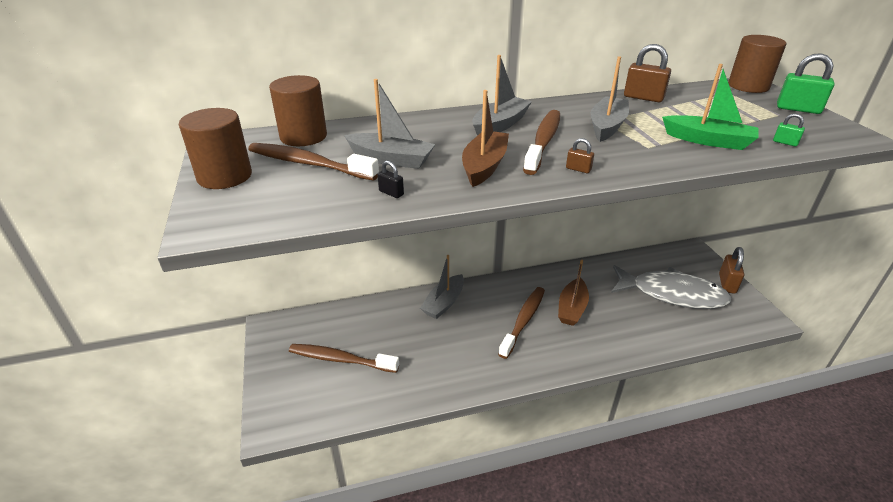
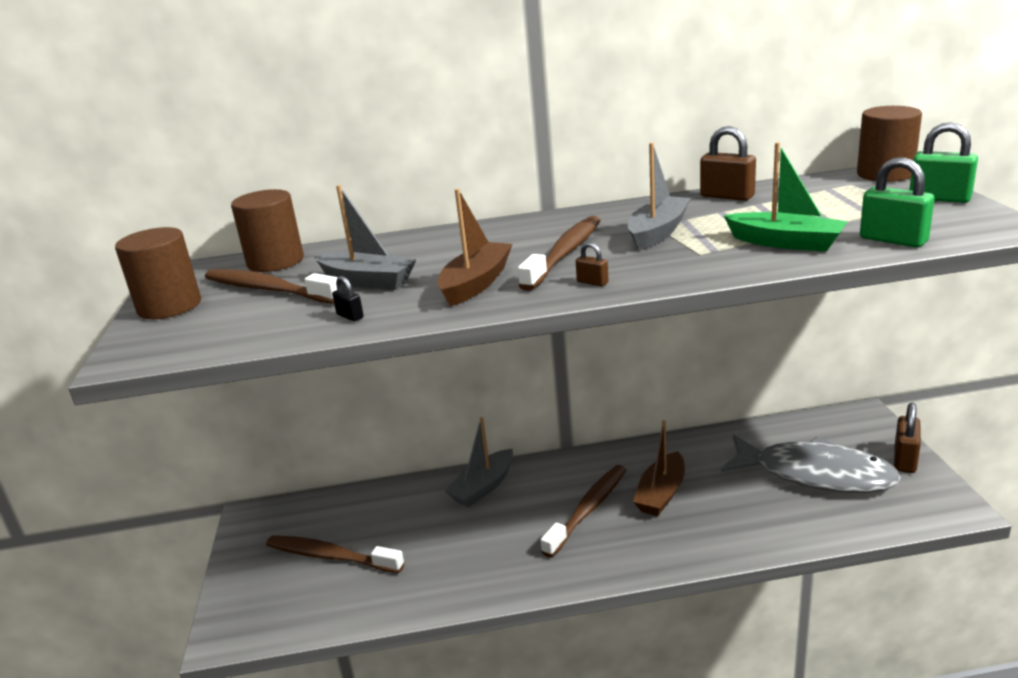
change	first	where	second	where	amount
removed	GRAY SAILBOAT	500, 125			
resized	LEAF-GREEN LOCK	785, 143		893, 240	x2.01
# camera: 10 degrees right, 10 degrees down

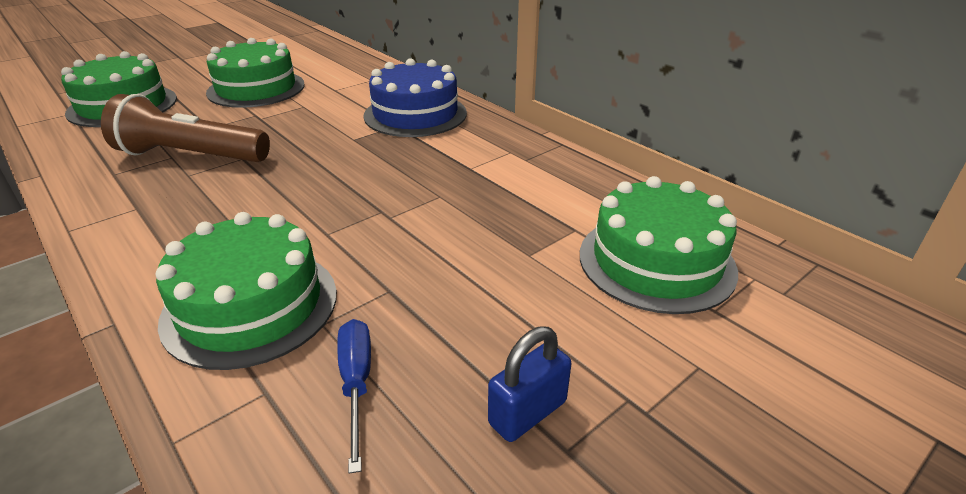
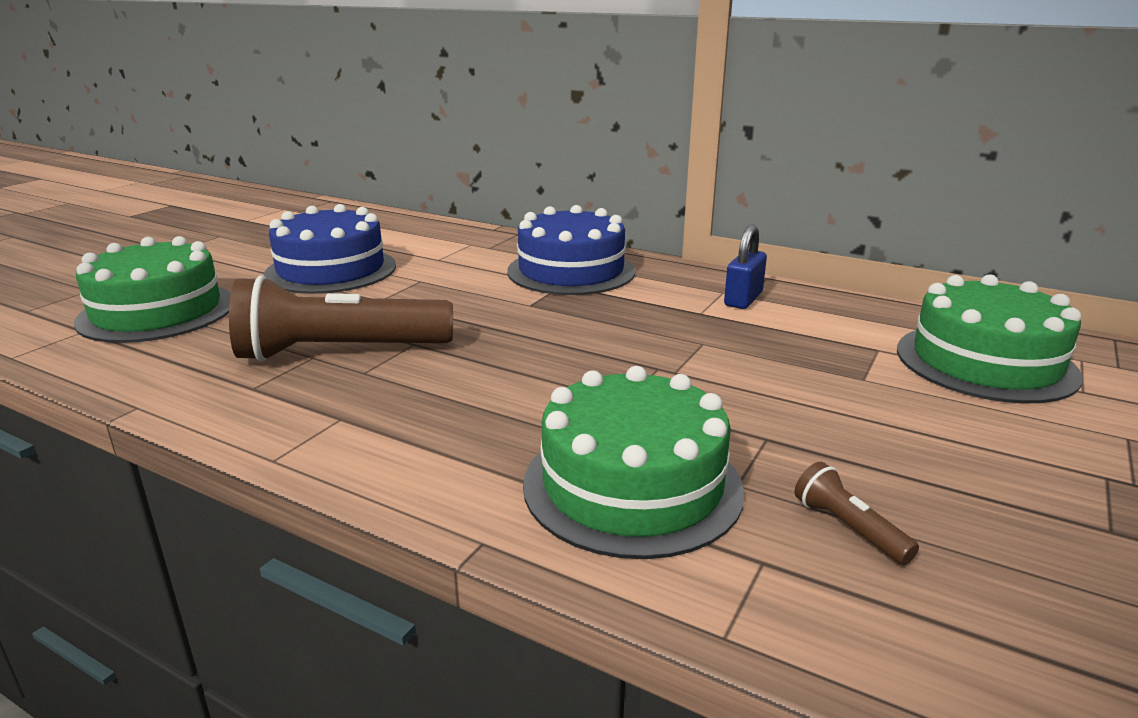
change	first	where	second	where	amount
recoloured	LEAF-GREEN LAYER CAKE	256, 88	COBALT LAYER CAKE	331, 270	
replaced	COBALT HAND SCREWDRIVER	356, 383	RUSSET FLASHLIGHT	848, 528	
moved	COBALT LOCK	527, 412		743, 299	
# camera: 20 degrees left, 10 degrees down

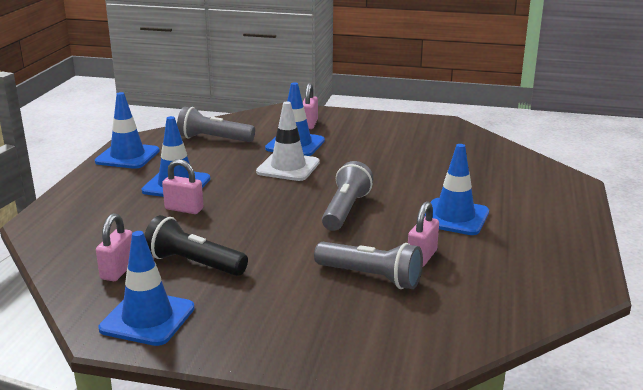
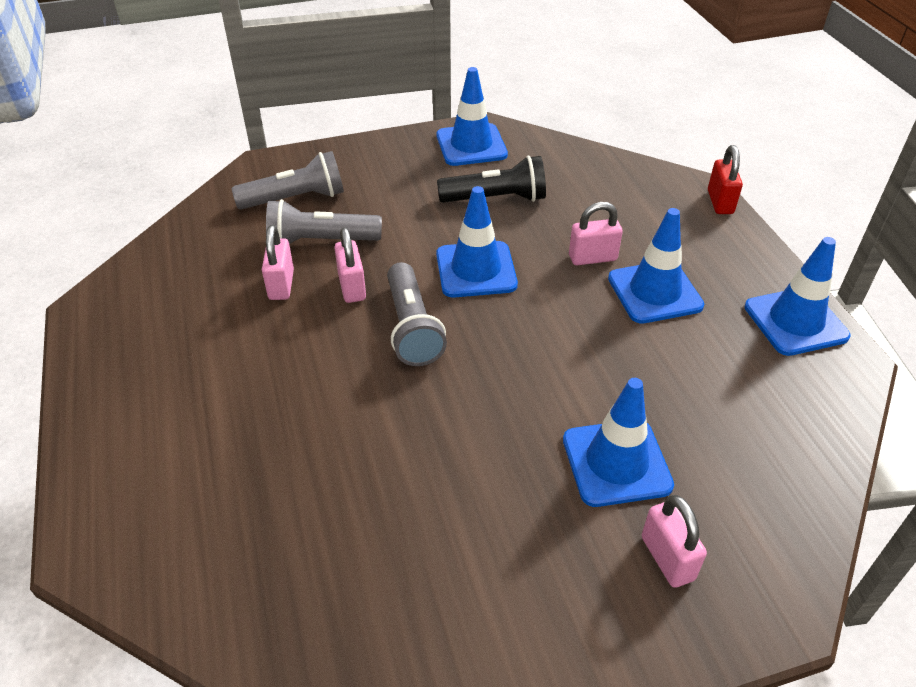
change	first	where	second	where	amount
moved	PINK LOCK	118, 270		352, 287	
moved	GRAY FLASHLIGHT	213, 139		296, 199	
removed	SNOW-WHITE TRAFFIC CONE	288, 167			
moved	COBALT TRAFFIC CONE	454, 217		476, 270	
added			SCARLET LOCK	720, 202	
# camera: 150 degrees right, 20 degrees up

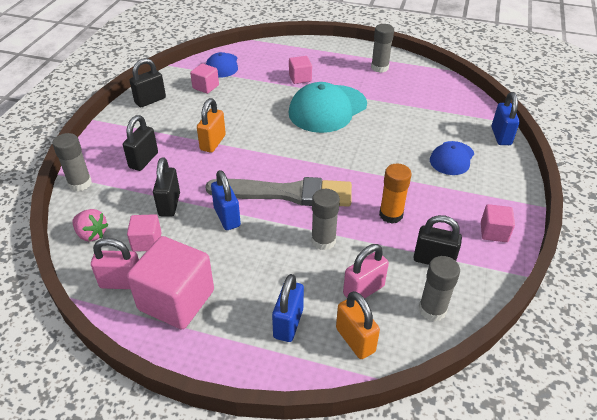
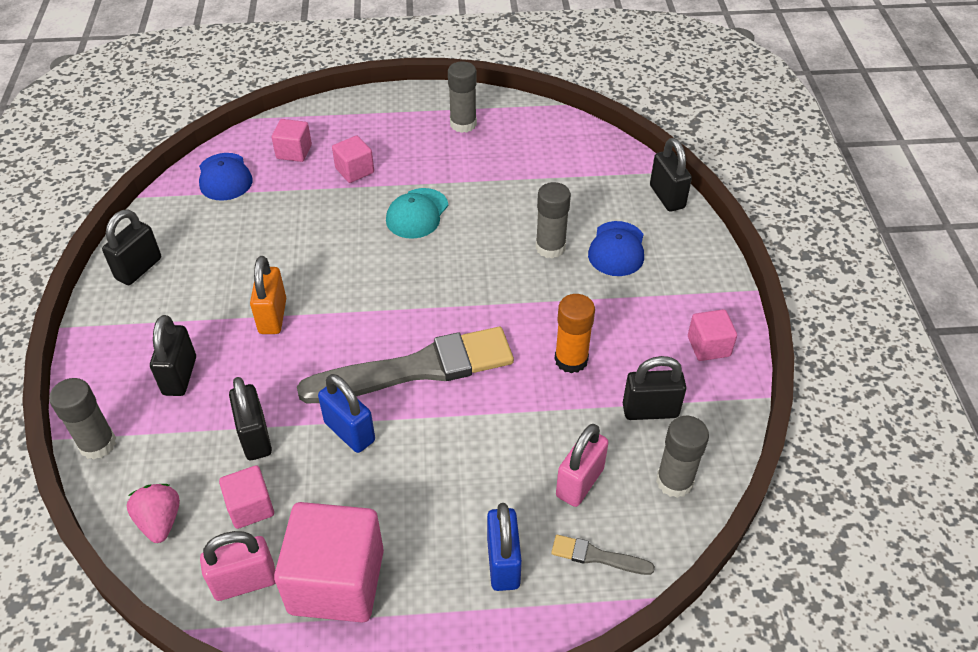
change	first	where	second	where	amount
turned	PINK TOY STRAWBERRY	92, 234		160, 521	120 degrees counterclockwise
moved	PINK BLOCK	205, 87		294, 152	
resized	TEAL CAP	327, 109		417, 213	x0.57
moved	GRAY STICK OF GLUE	323, 241		550, 247	
replaced	ORANGE-COLOURED LOCK	355, 340	GRAY PAINTBRUSH	597, 556	
recoloured	COBALT LOCK	501, 136	JET-BLACK LOCK	667, 197	
# camera: 20 degrees left, 5 degrees up

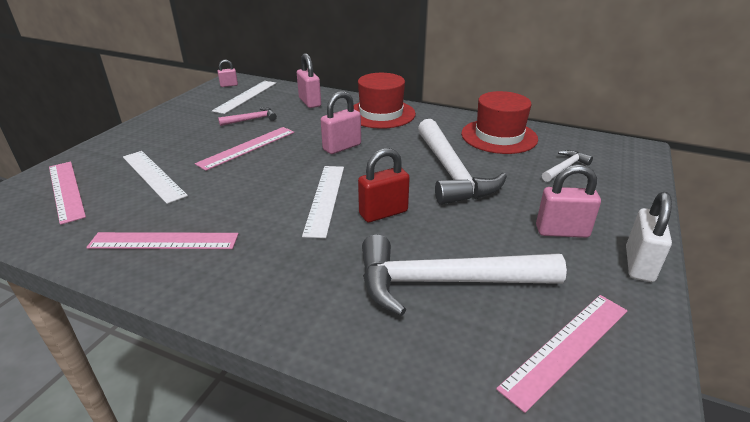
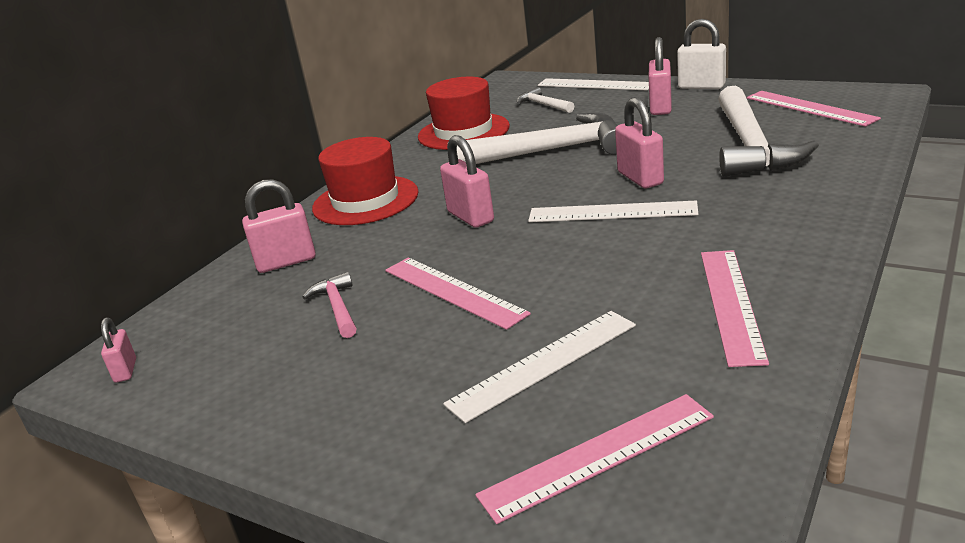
change	first	where	second	where	amount
moved	SNOW-WHITE RULER	246, 96		594, 84	
recoloured	SCARLET LOCK	383, 213	PINK LOCK	640, 178	
# camera: 80 degrees left, 5 degrees down

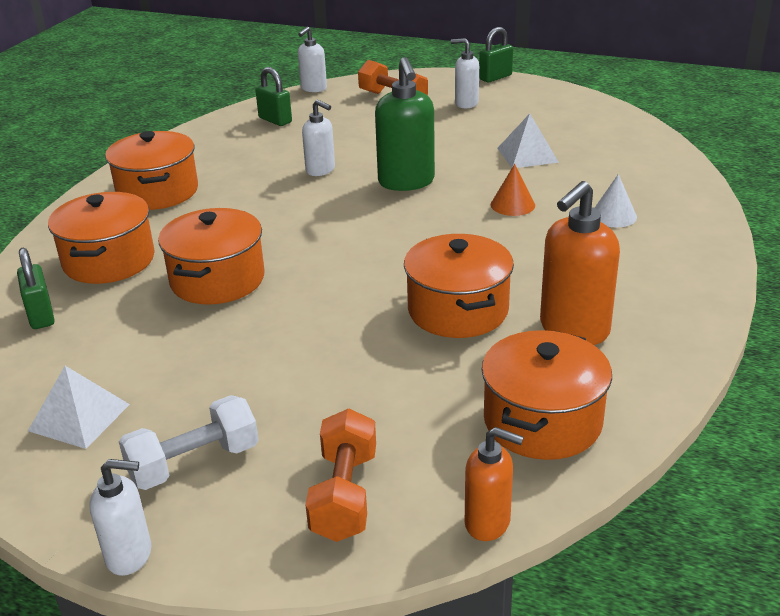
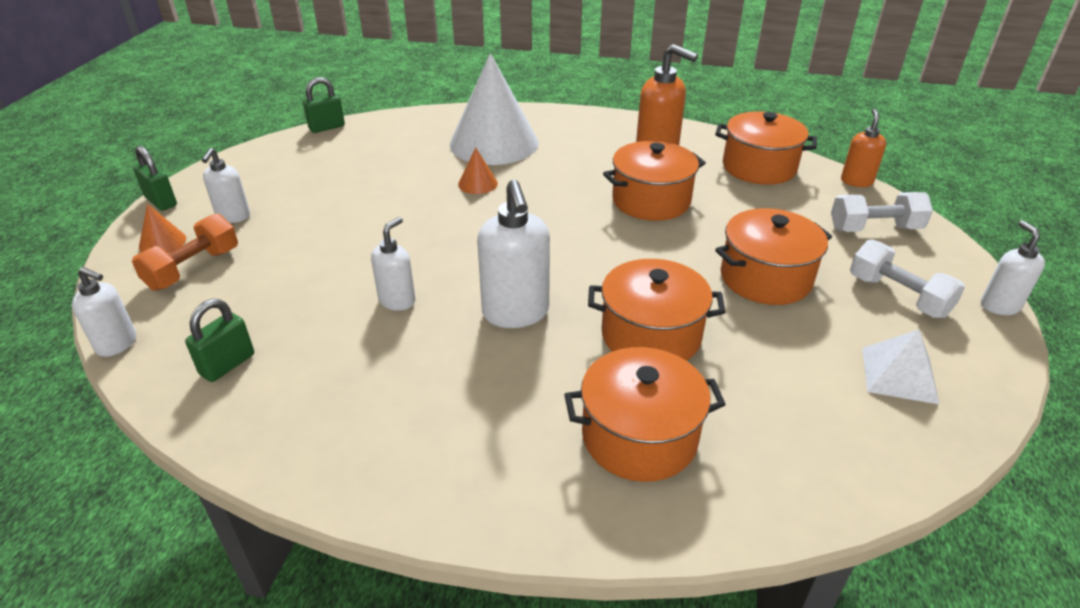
change	first	where	second	where	amount
moved	LEAF-GREEN LOCK	41, 315		327, 127	
moved	ORANGE-COLOURED POT	157, 192		765, 278	
recoloured	ORANGE-COLOURED FREE WEIGHT	344, 495	SNOW-WHITE FREE WEIGHT	875, 229	
removed	LEAF-GREEN SOAP DISPENSER	406, 182			
removed	SNOW-WHITE PYRAMID SHAPE	527, 155			
resized	SNOW-WHITE SOLID CONE	613, 216		494, 143	x2.46
added			ORANGE-COLOURED SOLID CONE	162, 242	
added			SNOW-WHITE SOAP DISPENSER	515, 313	
# camera: 100 degrees left, 5 degrees up

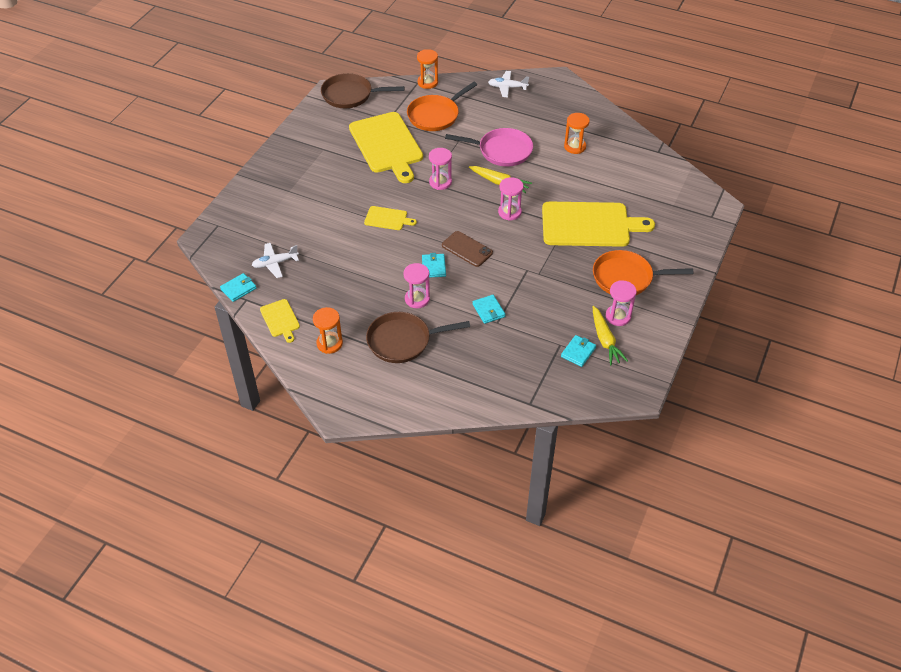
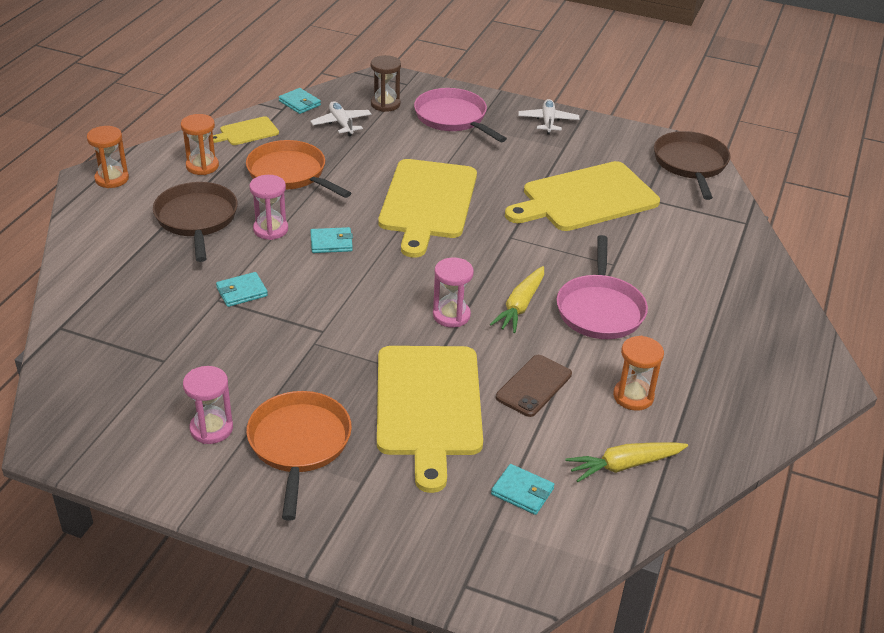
change	first	where	second	where	amount
resized	BRIGHT YELLOW BREAD BOARD	387, 218		428, 202	x2.17
moved	ORANGE-COLOURED FRYING PAN	435, 115		290, 174	
moved	ORANGE-COLOURED SANDGLASS	427, 82		112, 179	
removed	PINK SANDGLASS	440, 182			
moved	RUSSET SMARTPHONE	467, 249		534, 386	
moved	SNOW-WHITE PLANE	507, 87		548, 121	
moved	TEAL WALLET	578, 352		522, 492	
moved	BRIGHT YELLOW ROOT VEGETABLE	605, 340		624, 465	
added			RUSSET SANDGLASS	385, 104	
added			PINK FRYING PAN	453, 118	
# camera: 85 degrees right, 10 degrees down

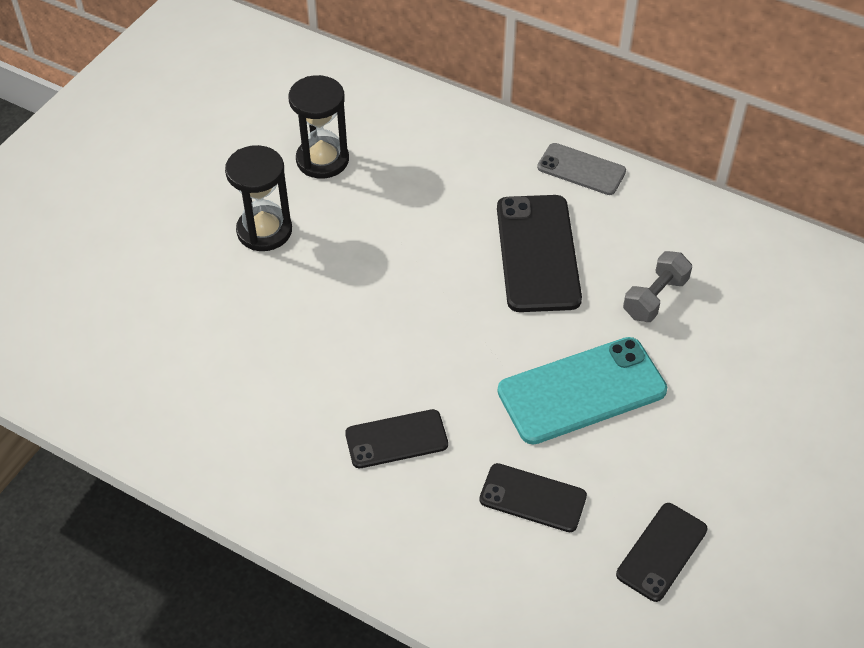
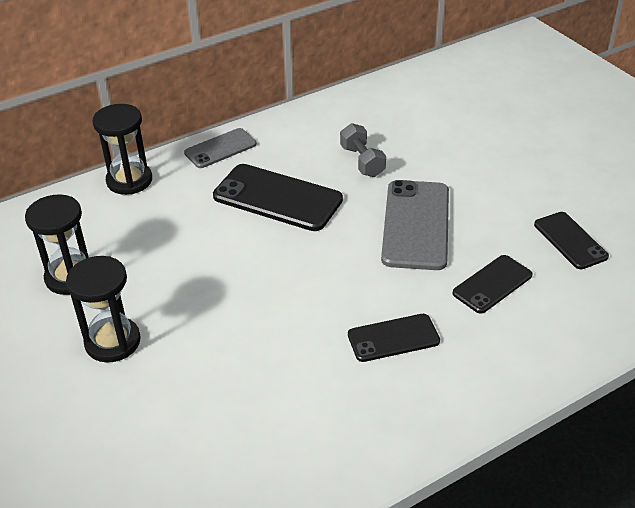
change	first	where	second	where	amount
turned	JET-BLACK SMARTPHONE	396, 439		393, 338	60 degrees clockwise
recoloured	TEAL SMARTPHONE	581, 391	GRAY SMARTPHONE	416, 225	
added			JET-BLACK SANDGLASS	129, 180	
# camera: 60 degrees left, 10 degrees down

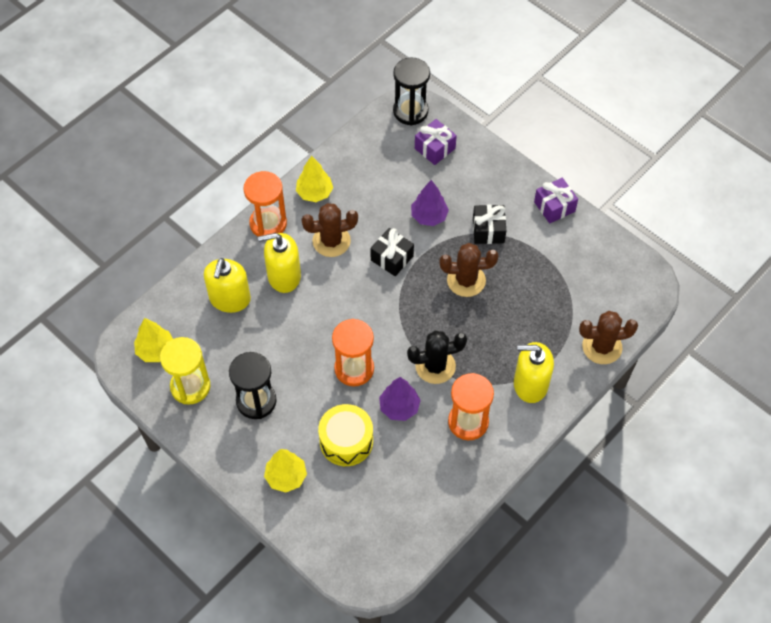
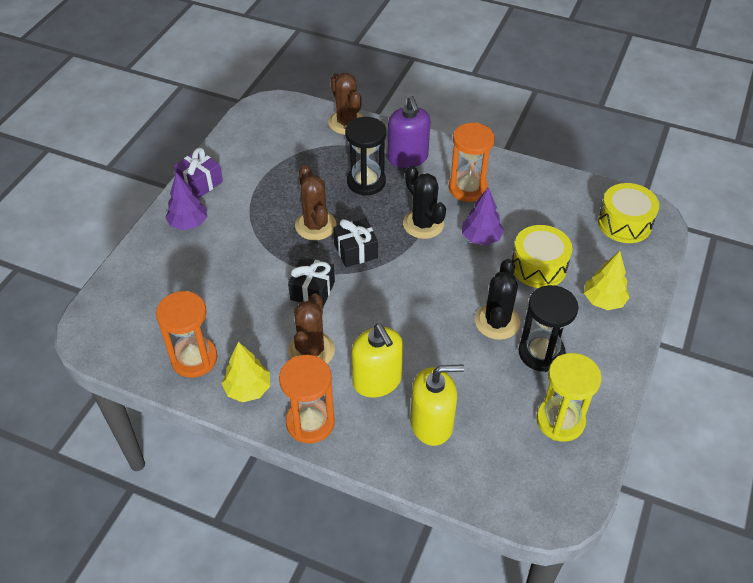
change	first	where	second	where	amount
removed	BRIGHT YELLOW TREE	155, 350			
turned	RUSSET SAGUARO CACTUS	331, 241		311, 351	45 degrees clockwise
moved	ORANGE-COLOURED SANDGLASS	354, 369		194, 359	
moved	JET-BLACK SANDGLASS	410, 111		366, 182	
moved	VIOLET TREE	429, 216		188, 223	
removed	VIOLET GIFT	435, 148			
moved	JET-BLACK GIFT	488, 230		356, 251	
recoloured	BRIGHT YELLOW SOAP DISPENSER	530, 384	VIOLET SOAP DISPENSER	408, 157	
added			JET-BLACK SAGUARO CACTUS	497, 322	
added			BRIGHT YELLOW SNARE DRUM	624, 223	
# camera: 110 degrees left, 10 degrees down

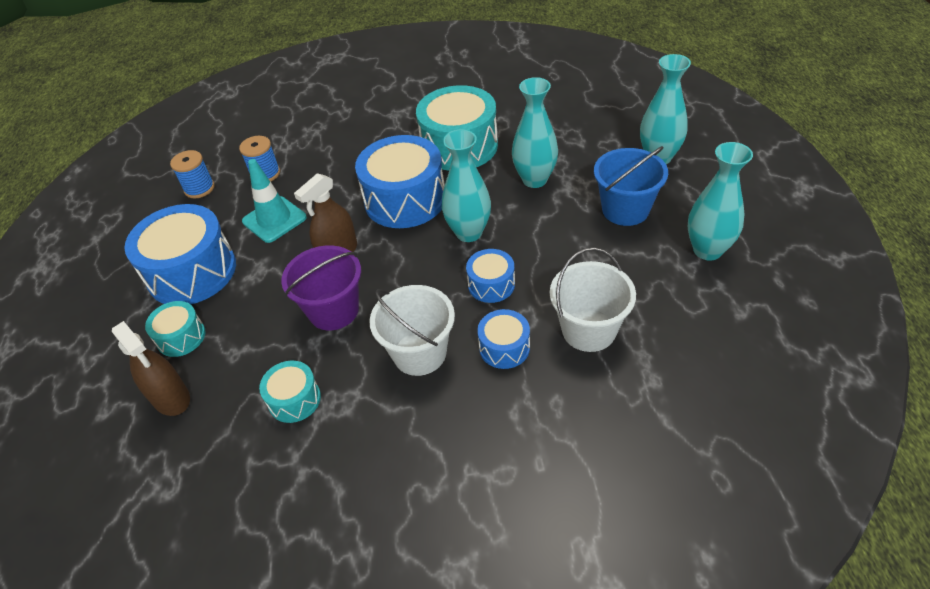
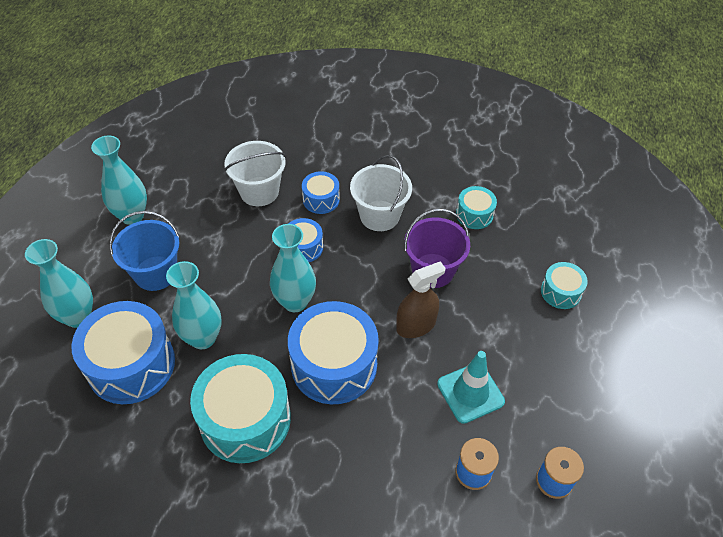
change	first	where	second	where	amount
removed	RUSSET SPRAY CLEANER	171, 398			
moved	COBALT SNARE DRUM	192, 272		131, 364	
# camera: 165 degrees left, 5 degrees up

